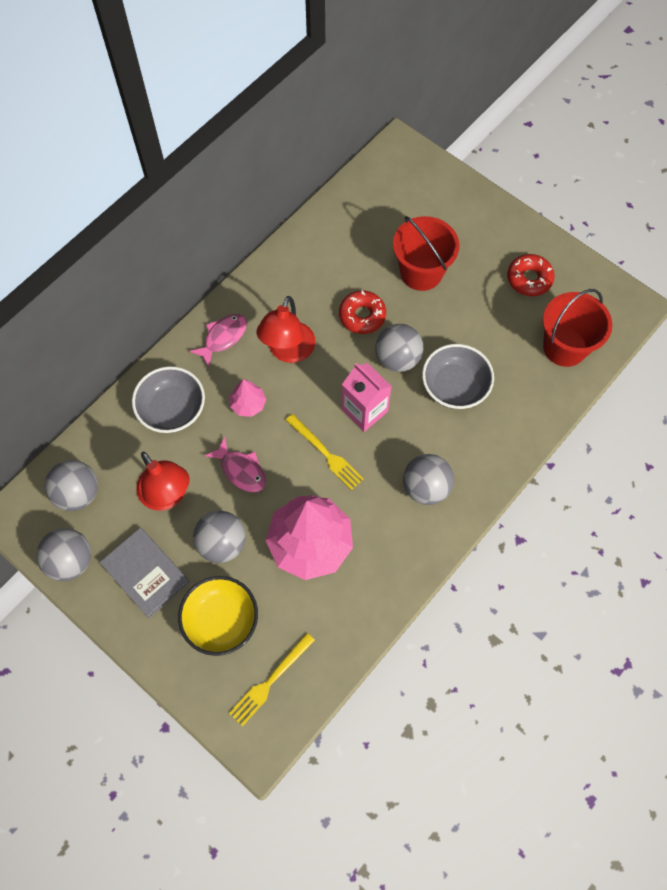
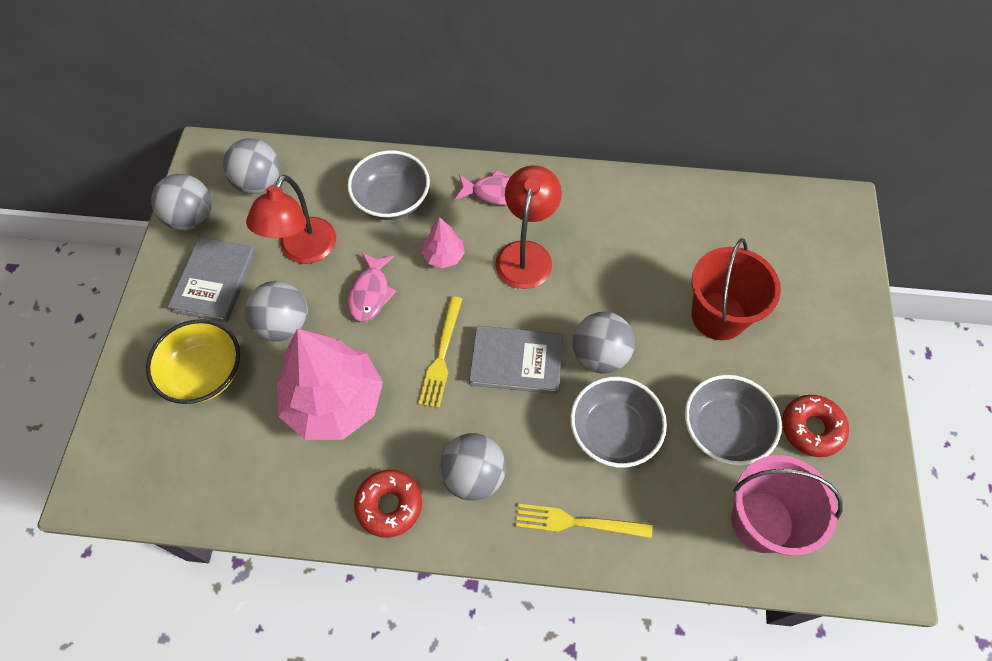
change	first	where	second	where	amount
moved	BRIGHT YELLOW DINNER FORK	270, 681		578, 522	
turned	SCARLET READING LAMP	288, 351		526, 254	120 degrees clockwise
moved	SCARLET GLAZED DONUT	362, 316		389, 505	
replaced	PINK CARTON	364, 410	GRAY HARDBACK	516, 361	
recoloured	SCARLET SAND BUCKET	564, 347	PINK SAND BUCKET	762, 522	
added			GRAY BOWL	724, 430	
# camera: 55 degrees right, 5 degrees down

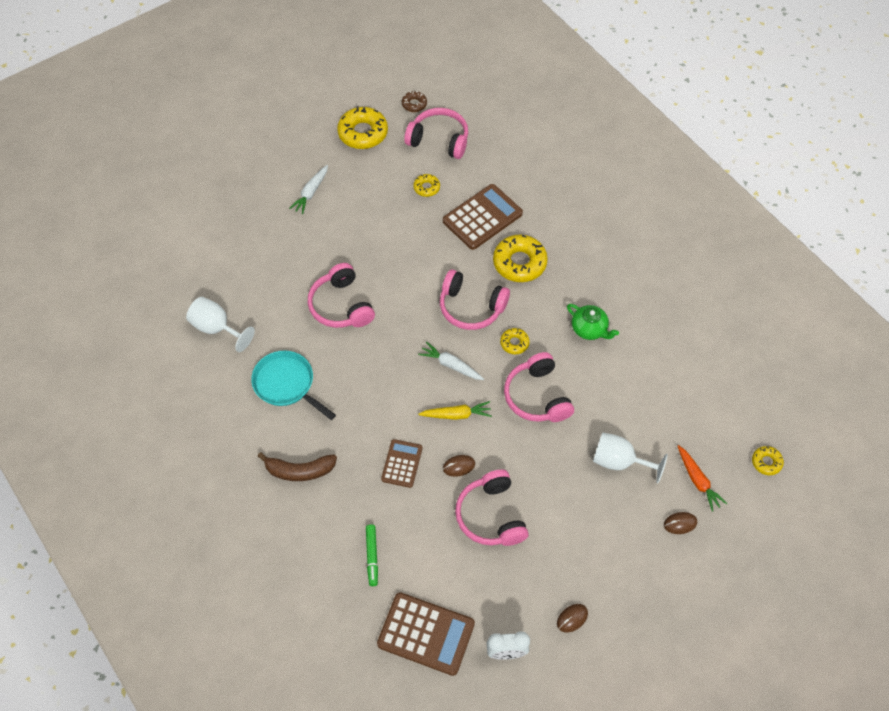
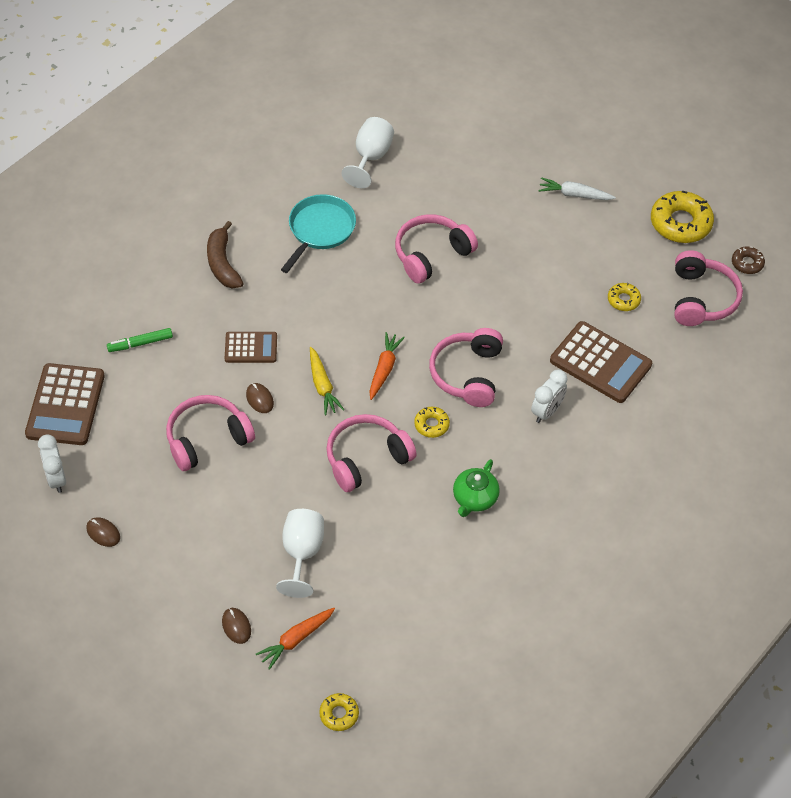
change	first	where	second	where	amount
recoloured	SNOW-WHITE ROOT VEGETABLE	451, 365	ORANGE-COLOURED ROOT VEGETABLE	384, 369	
replaced	BRIGHT YELLOW GLAZED DONUT	519, 263	SNOW-WHITE BEDSIDE CLOCK	547, 411	
# camera: 75 degrees right, 5 degrees down

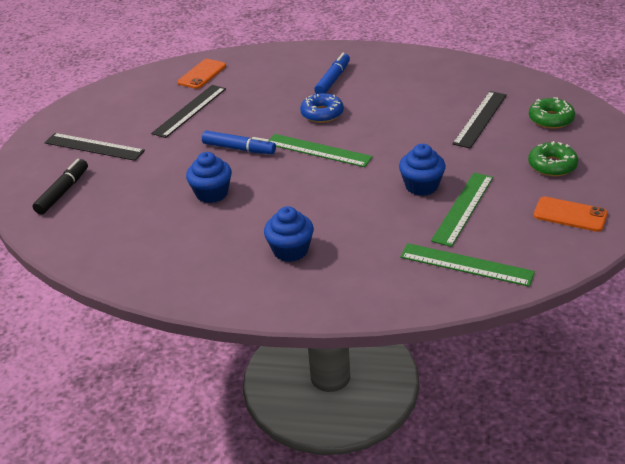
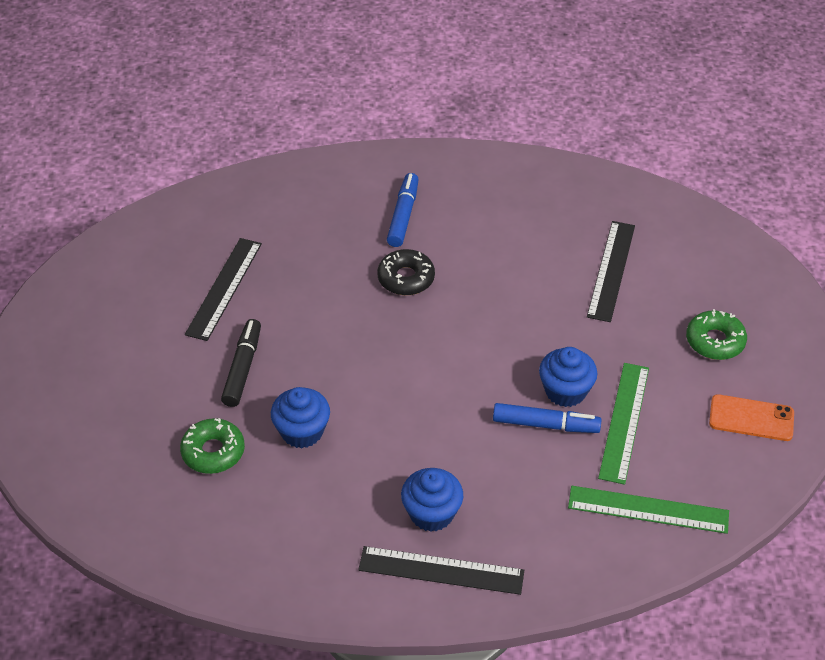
change	first	where	second	where	amount
moved	JET-BLACK MARKER PEN	63, 192		242, 368	
moved	JET-BLACK RULER	94, 147		441, 570	
removed	ORANGE-COLOURED SMARTPHONE	202, 74			
moved	COBALT MARKER PEN	239, 149		545, 424	
removed	LEAF-GREEN RULER	318, 150			
recoloured	COBALT GLAZED DONUT	322, 113	JET-BLACK GLAZED DONUT	406, 278	
moved	LEAF-GREEN GLAZED DONUT	551, 119		213, 452	
# camera: 15 degrees left, 10 degrees up

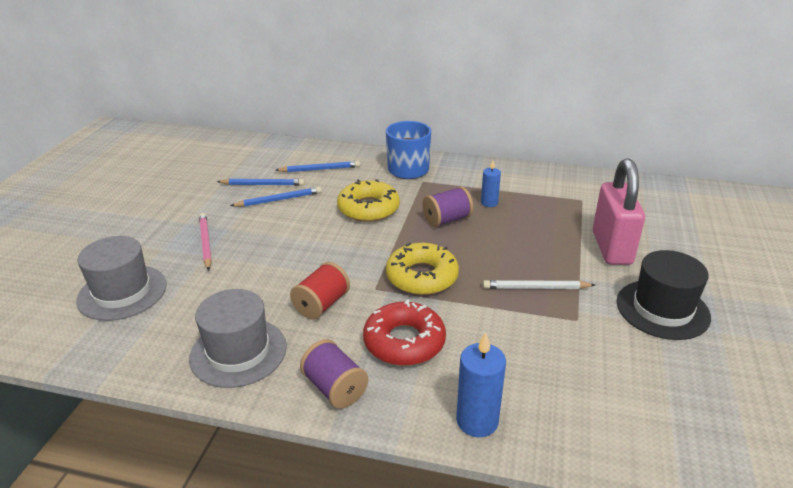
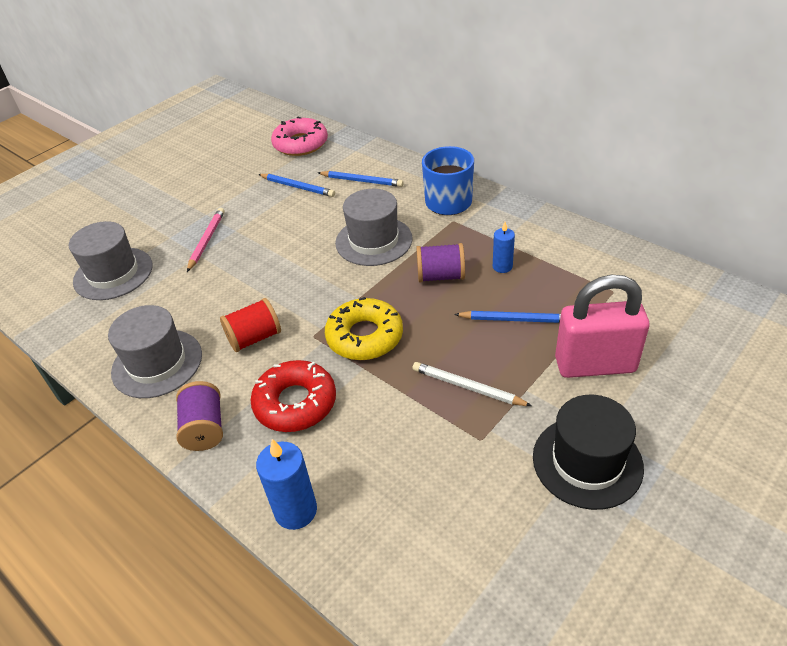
change	first	where	second	where	amount
moved	COBALT WOODEN PENCIL	279, 200		515, 320	
replaced	BRIGHT YELLOW GLAZED DONUT	368, 208	GRAY HAT	374, 241	
turned	PINK LOCK	611, 248		595, 365	60 degrees clockwise
added			PINK GLAZED DONUT	300, 144	
# camera: 30 degrees right, 10 degrees up

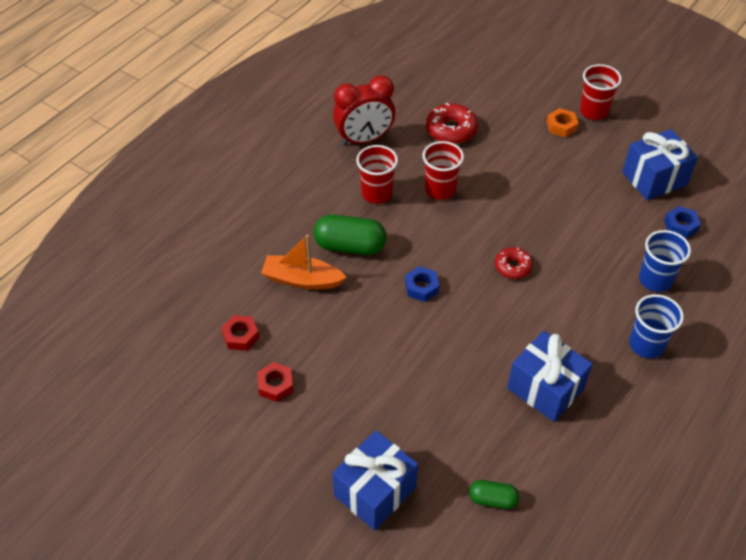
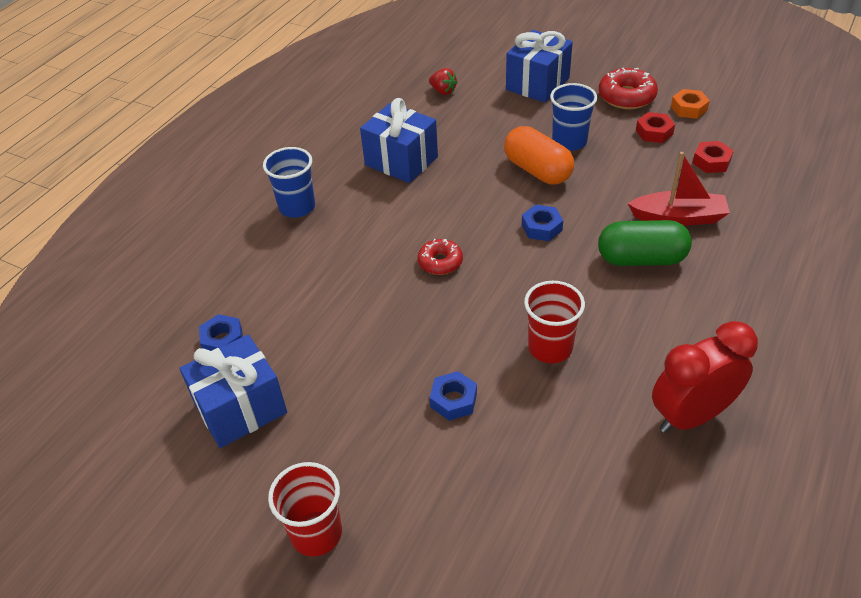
change	first	where	second	where	amount
recoloured	ORANGE-COLOURED SAILBOAT	302, 280	SCARLET SAILBOAT	678, 217	
removed	SCARLET CUP	377, 193			
moved	SCARLET GLAZED DONUT	451, 130		626, 97	
replaced	LEAF-GREEN PILL	492, 499	SCARLET TOY STRAWBERRY	443, 91	
moved	ORANGE-COLOURED NUT	561, 126		689, 108	
moved	COBALT CUP	655, 280		569, 141	
added			COBALT NUT	453, 400	
added			ORANGE-COLOURED PILL	537, 170	
# camera: 175 degrees right, 5 degrees down

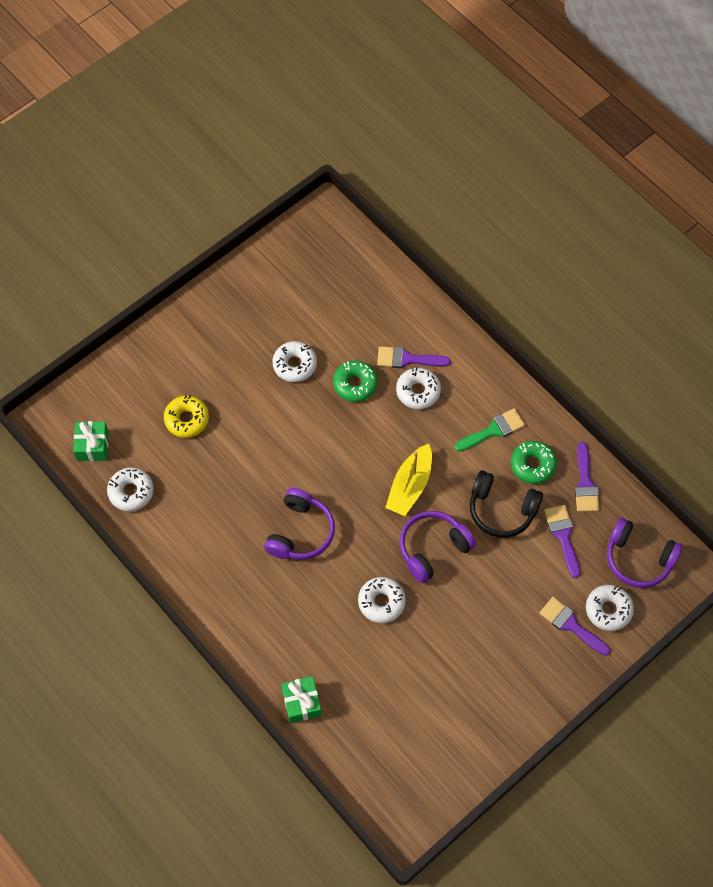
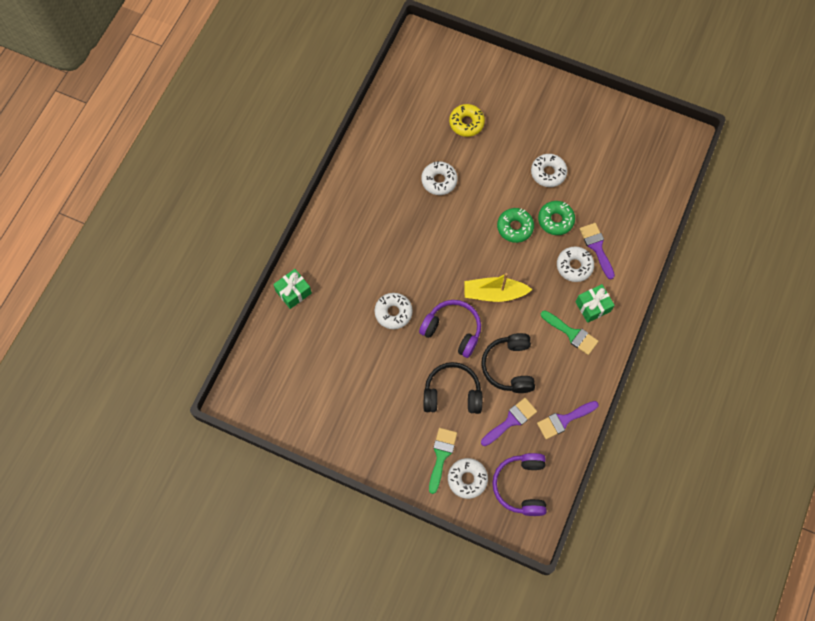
change	first	where	second	where	amount
moved	LEAF-GREEN GIFT	93, 446		593, 306	
moved	SNOW-WHITE GLAZED DONUT	131, 492		439, 181	
removed	VIOLET HEADSET	300, 532			
moved	LEAF-GREEN GLAZED DONUT	532, 465		515, 227	
recoloured	VIOLET PAINTBRUSH	571, 625	LEAF-GREEN PAINTBRUSH	441, 456	
added			JET-BLACK HEADSET	452, 393	
# camera: 65 degrees right, 5 degrees up

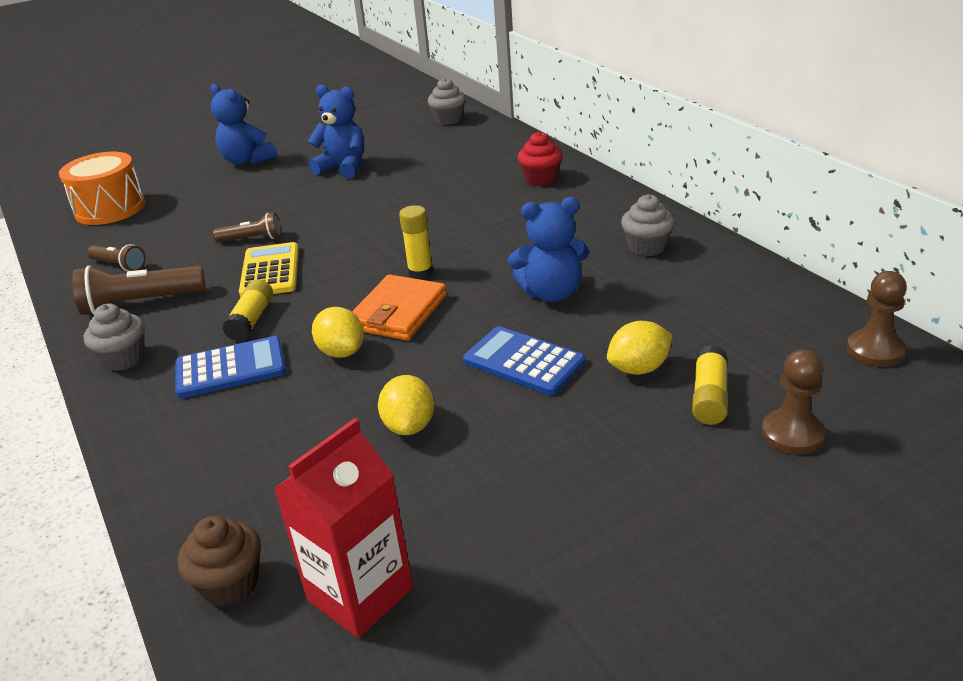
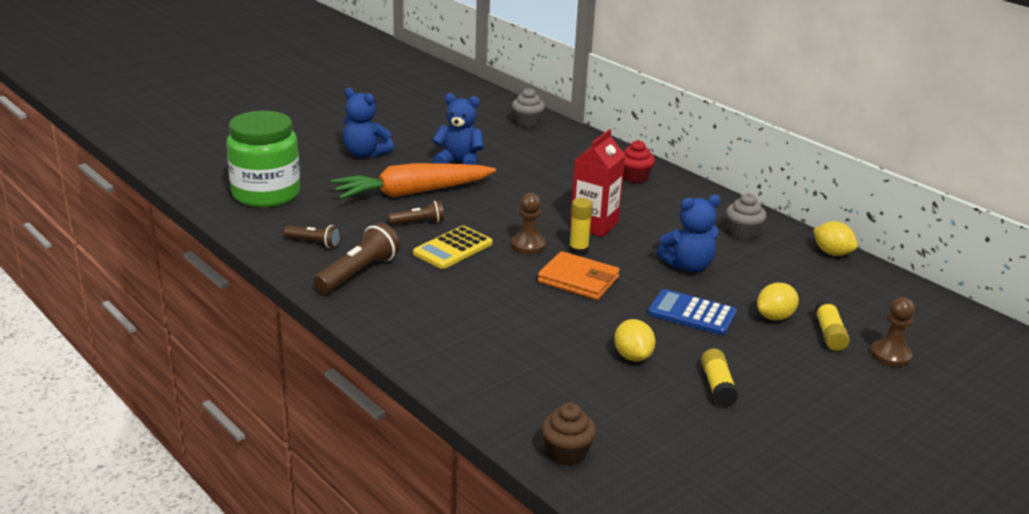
change	first	where	second	where	amount
replaced	ORANGE-COLOURED SNARE DRUM	110, 208	LEAF-GREEN JAR	266, 194	
turned	RUSSET FLASHLIGHT	141, 303		358, 273	150 degrees clockwise
removed	GRAY CUPCAKE	124, 358			
removed	COBALT ADDING MACHINE	230, 368			
moved	BRIGHT YELLOW STICK OF GLUE	252, 320		717, 386	
turned	BRIGHT YELLOW ADDING MACHINE	270, 271		453, 248	120 degrees counterclockwise
moved	SCARLET CARTON	360, 594		594, 225	
moved	BRIGHT YELLOW LEMON	341, 352		832, 253	
turned	ORANGE-COLOURED WALLET	398, 312		578, 280	75 degrees counterclockwise
moved	RUSSET GAME PAWN	875, 350		528, 245	
added			ORANGE-COLOURED ROOT VEGETABLE	412, 193	
# camera: 15 degrees left, 5 degrees down

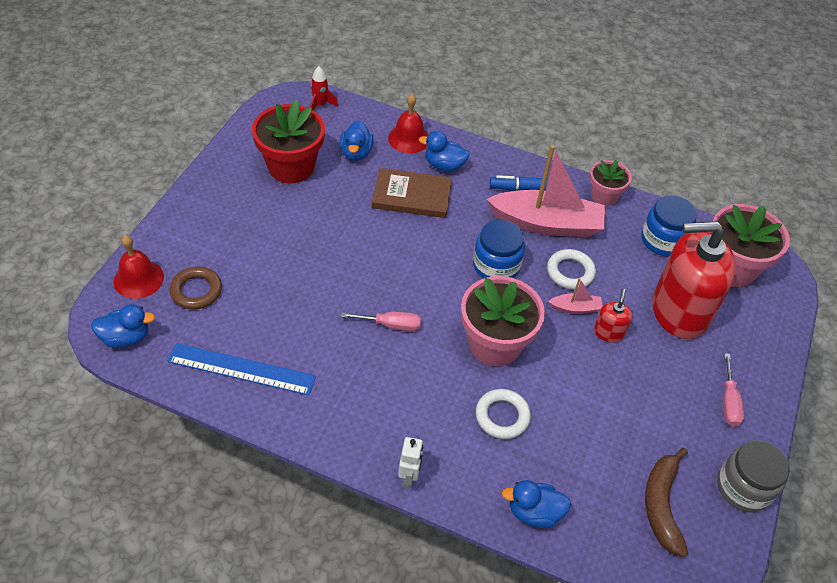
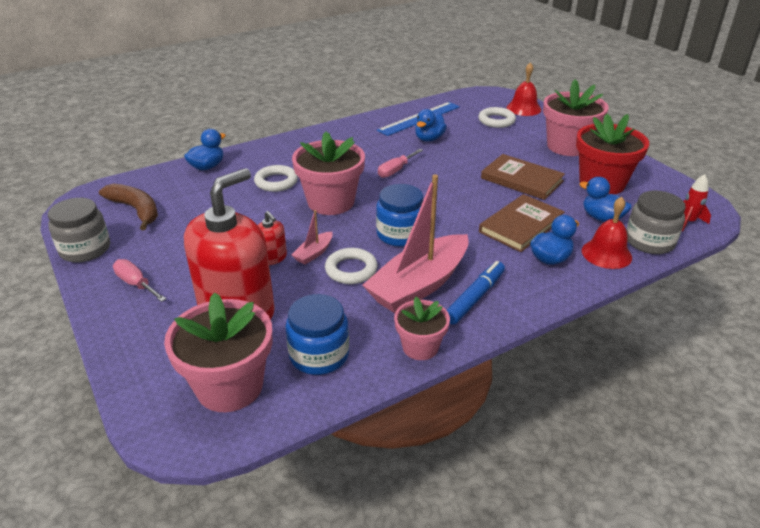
change	first	where	second	where	amount
moved	COBALT DUCK	126, 337		429, 139	
recoloured	RUSSET HOOP	196, 291	SNOW-WHITE HOOP	496, 121	
removed	SNOW-WHITE ROBOT	409, 476			
added			RUSSET HARDBACK	521, 180	
added			PINK PLANT POT	567, 146	
added			GRAY JAR	649, 241	
# camera: 130 degrees right, 15 degrees down

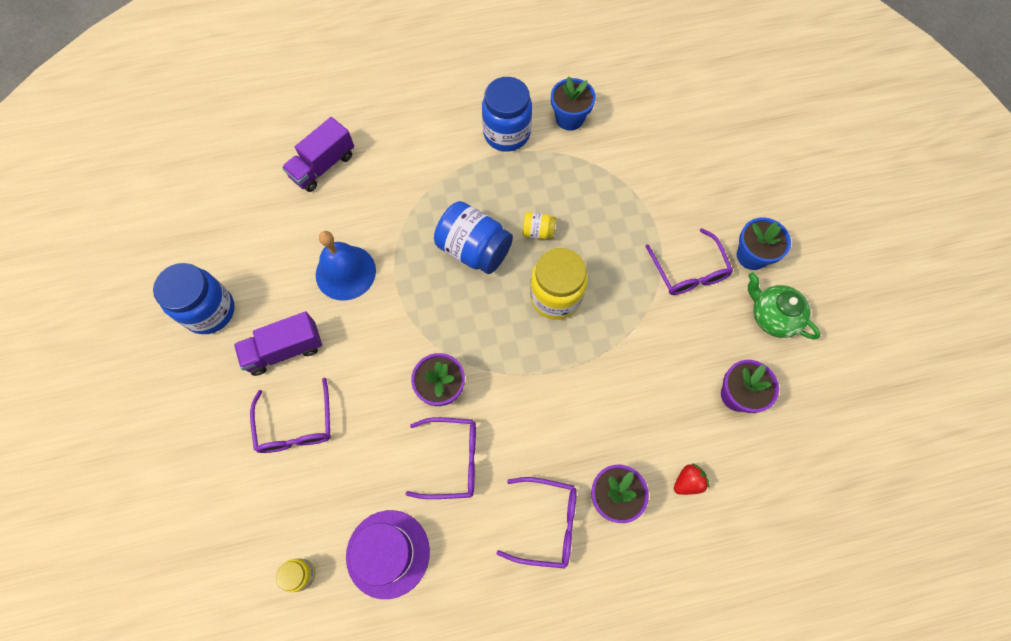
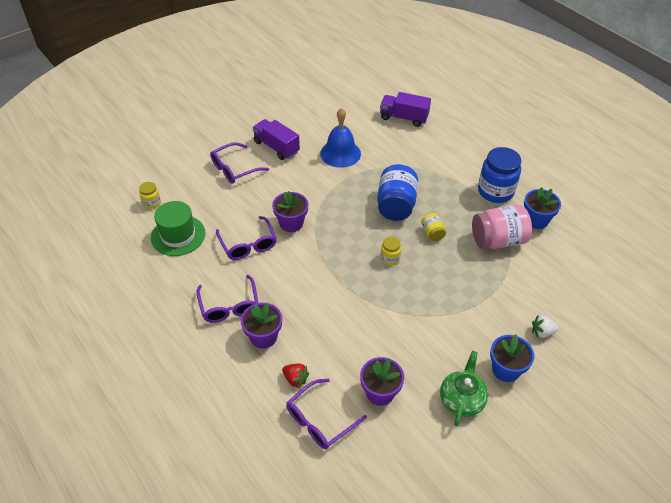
change	first	where	second	where	amount
removed	COBALT JAR	210, 311			
recoloured	VIOLET HAT	388, 553	LEAF-GREEN HAT	178, 235	
resized	BRIGHT YELLOW JAR	555, 297		390, 258	x0.49
moved	VIOLET SPECTACLES	689, 271		320, 420	
added			PINK JAR	498, 240	
added			SNOW-WHITE TOY STRAWBERRY	542, 332	
# camera: 65 degrees right, 20 degrees down

